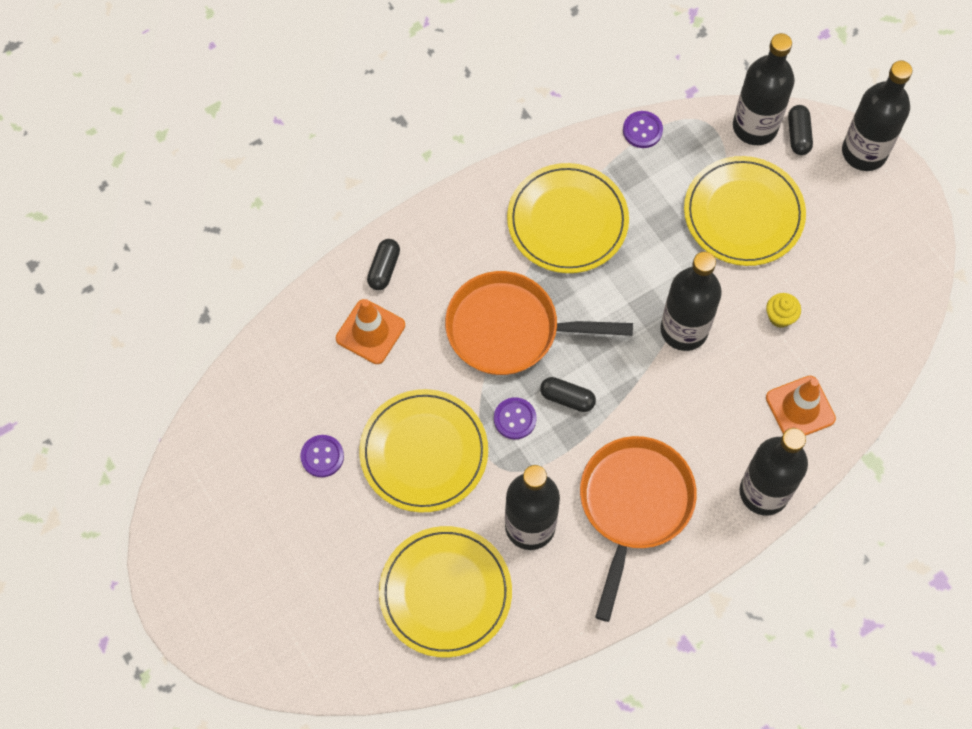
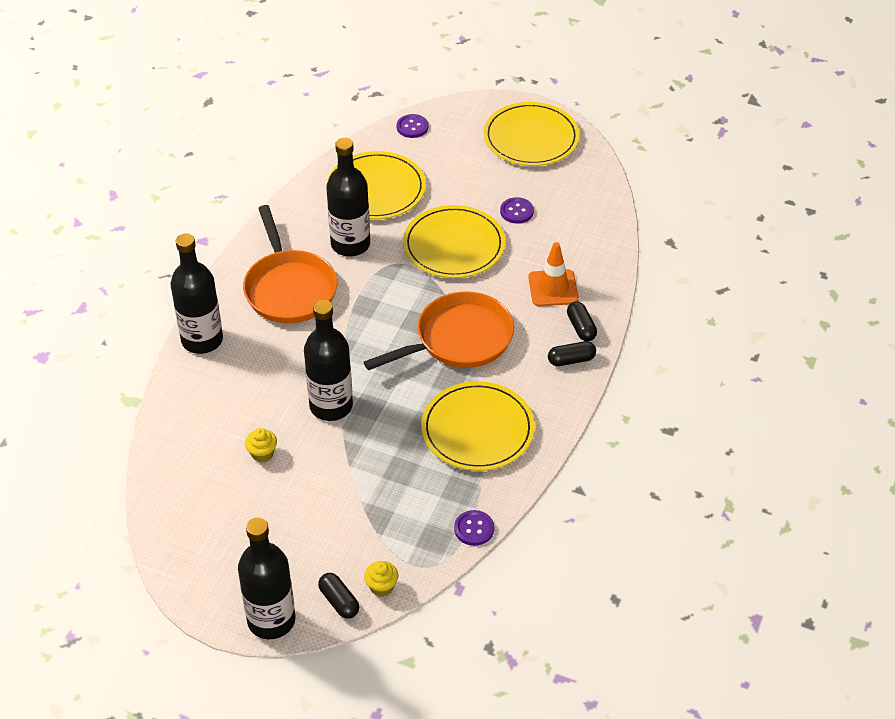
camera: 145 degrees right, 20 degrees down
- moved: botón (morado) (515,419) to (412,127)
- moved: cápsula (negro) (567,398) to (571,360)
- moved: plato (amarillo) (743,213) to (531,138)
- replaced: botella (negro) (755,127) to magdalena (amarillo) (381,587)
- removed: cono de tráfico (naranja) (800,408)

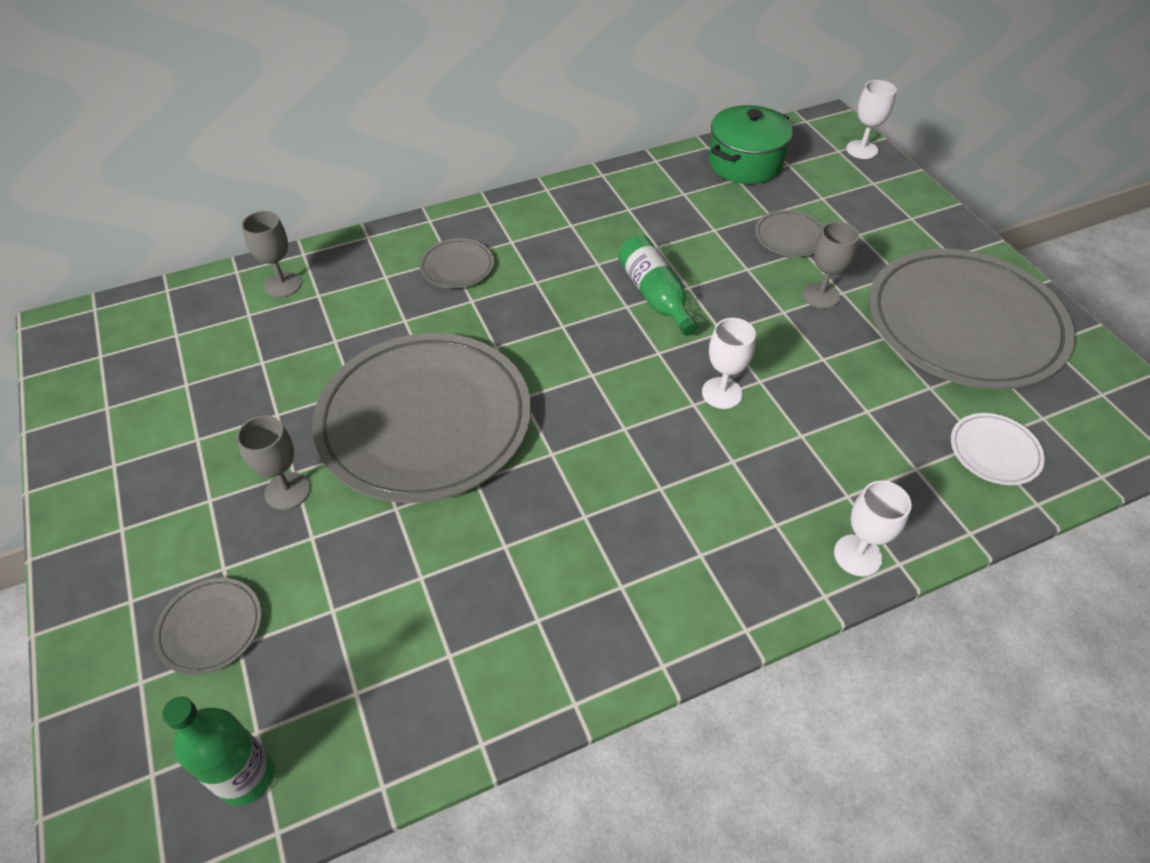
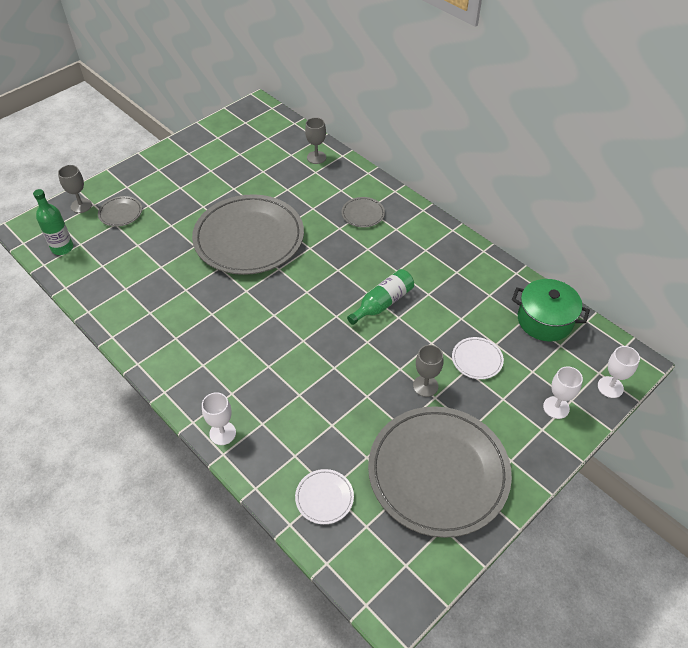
camera: 70 degrees right, 0 degrees up
- moved: copa (gris) (287,491) to (81,205)
- moved: copa (blanco) (722,393) to (556,407)
- recoloured: plato (gris) (790,237) to plato (blanco) (477,359)

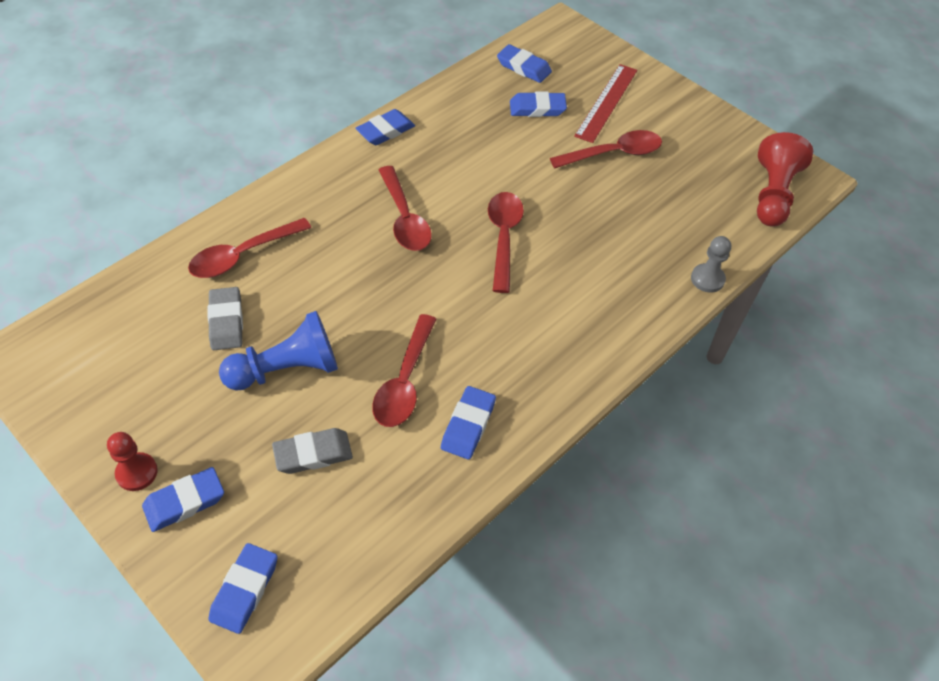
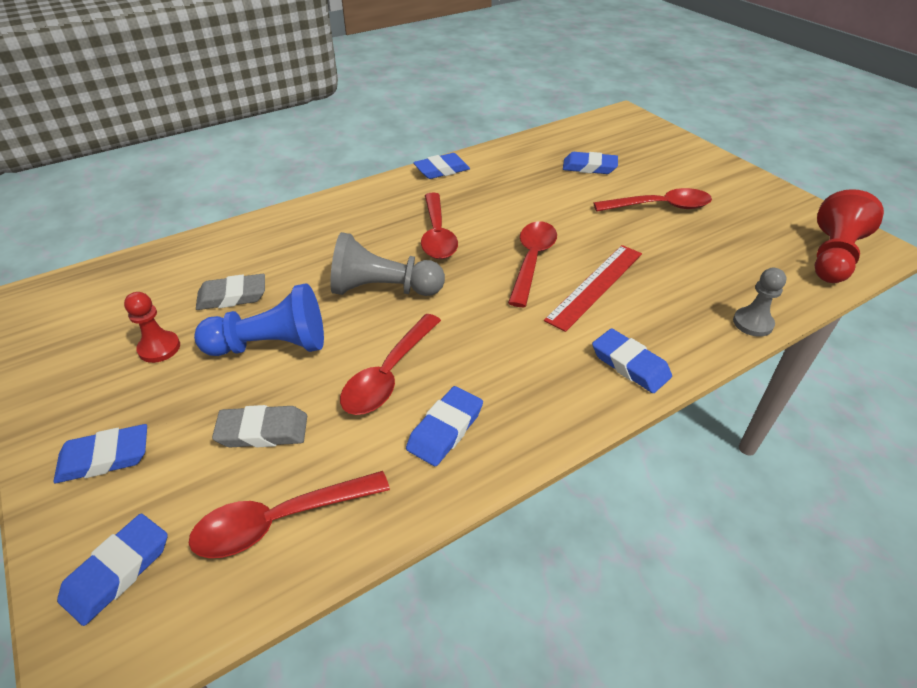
camera: 15 degrees right, 10 degrees down
- moved: peón (rojo) (137,472) to (159,348)
- moved: cuchara (rojo) (243,255) to (280,521)
- turned: goma de borrar (gris) (226,322) = (232,296) 75 degrees clockwise
- moved: goma de borrar (azul) (523,67) to (630,364)
- moved: regla (rojo) (606,102) to (595,285)
- added: peón (gris) (383,289)

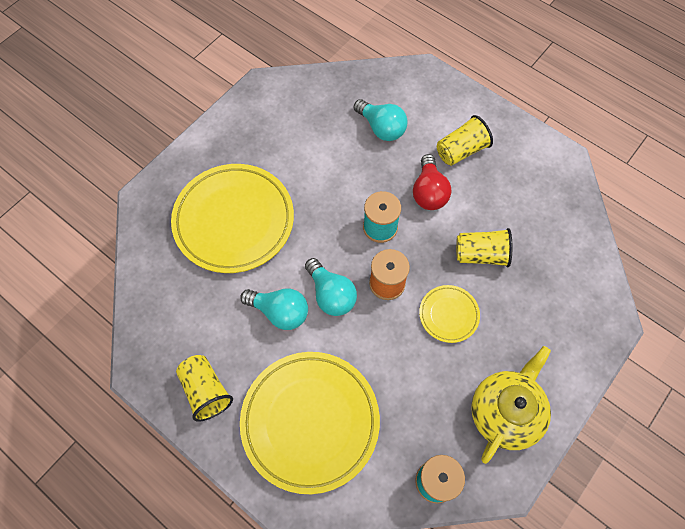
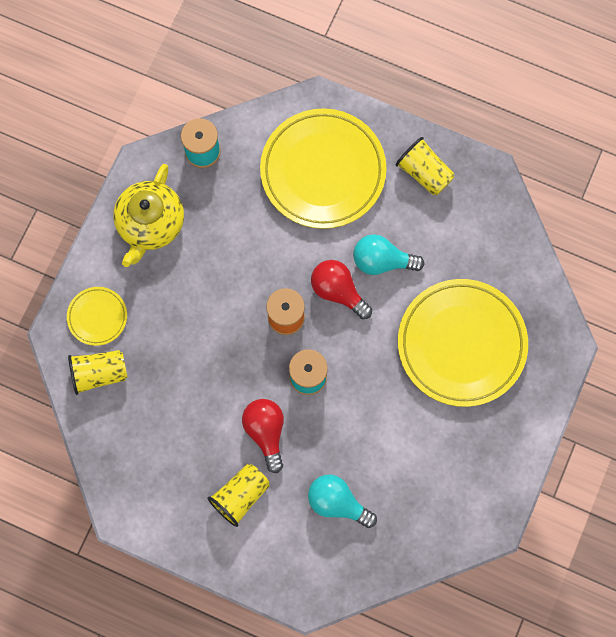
camera: 165 degrees right, 10 degrees up
- recoloured: bombilla (turquesa) (331,294) to bombilla (rojo) (338,291)
- moved: plato (amarillo) (448,315) to (97,317)
- moved: vaso (amarillo) (481,254) to (100,373)

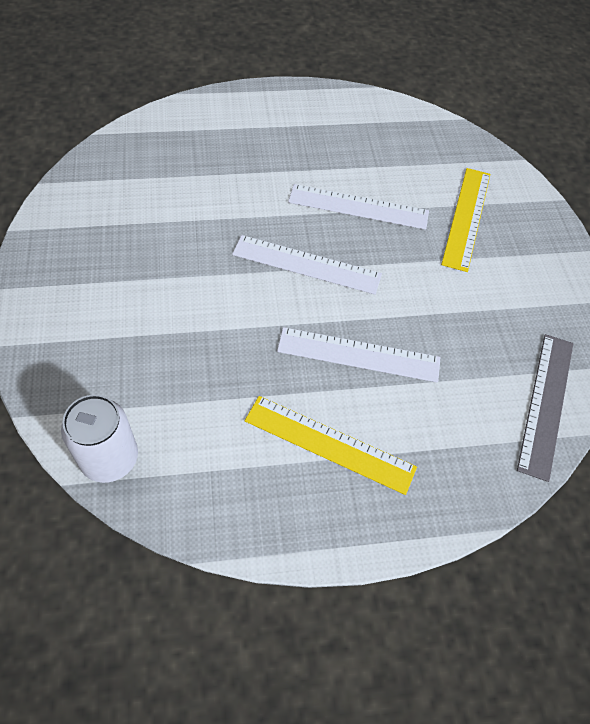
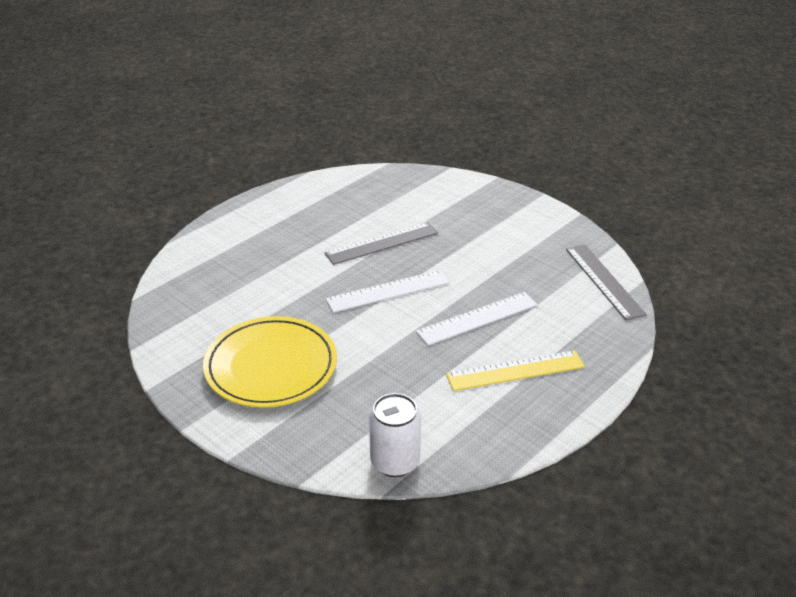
camera: 35 degrees left, 20 degrees down
- recoloured: regla (blanco) (358,207) to regla (gris) (381,243)
- removed: regla (amarillo) (467,218)
- added: plato (amarillo) (271,366)

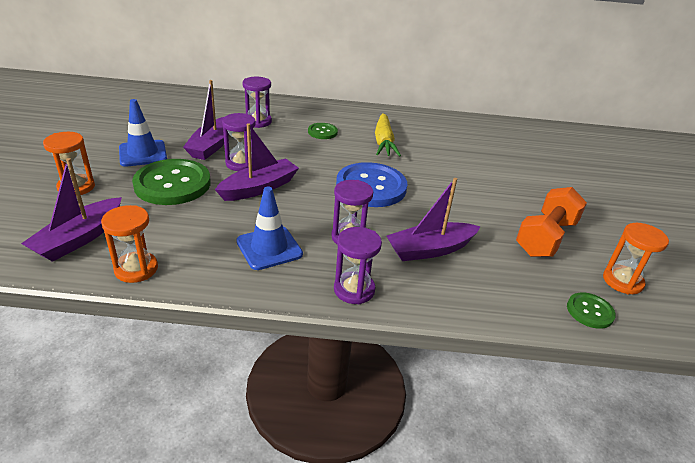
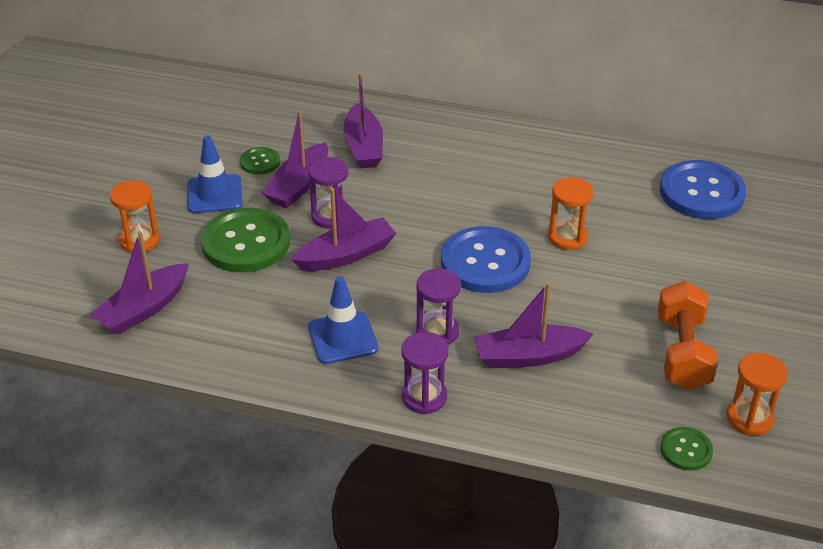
camera: 15 degrees right, 5 degrees up
- moved: reloj de arena (naranja) (136,269) to (567,237)
- replaced: reloj de arena (morado) (258,121) to barco (morado) (364,147)
- moved: botón (verde) (322,132) to (260,162)
- removed: zanahoria (amarillo) (383,142)
- turned: mancuerna (naranja) (545,238) = (682,353) 45 degrees counterclockwise
- added: botón (azul) (701,192)

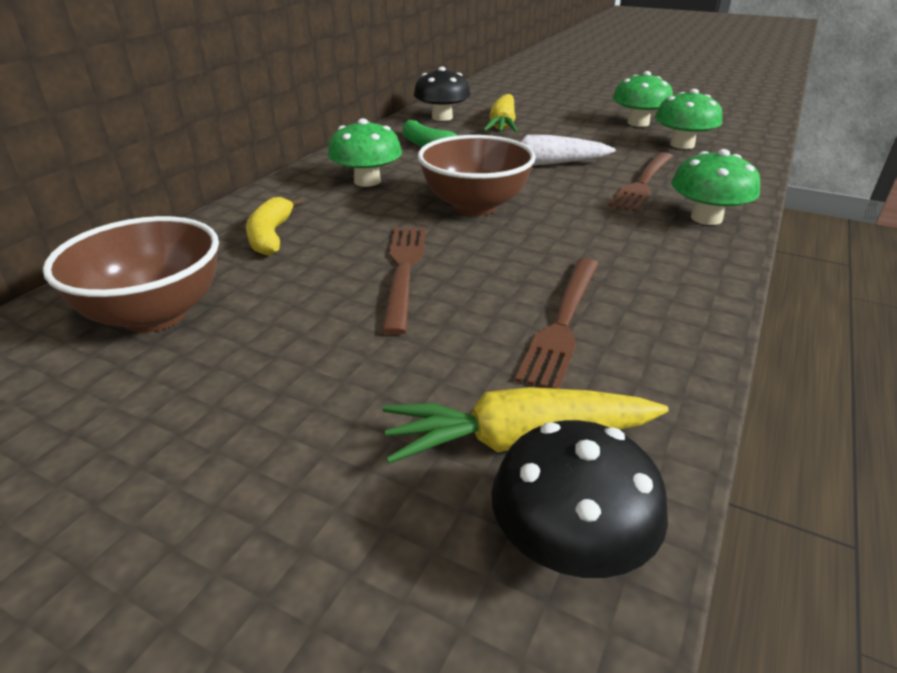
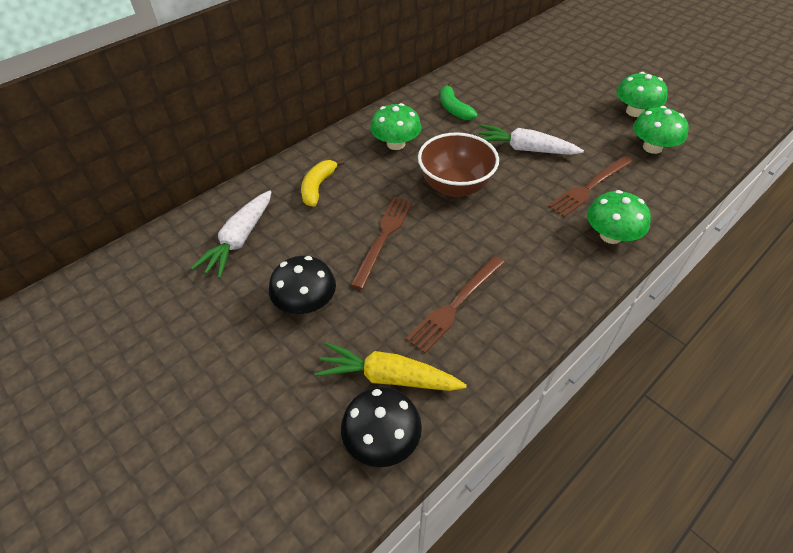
camera: 20 degrees right, 15 degrees up
- replaced: cuenco (marrón) (155,315) to zanahoria (blanco) (239,240)
- moved: seta (negro) (442,117) to (306,303)
- removed: zanahoria (amarillo) (502,125)

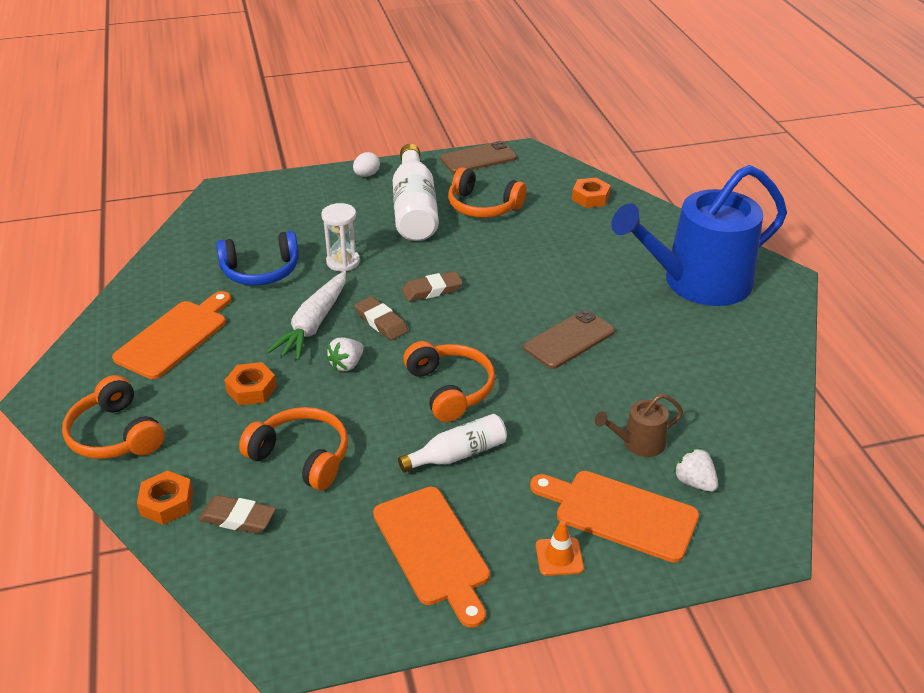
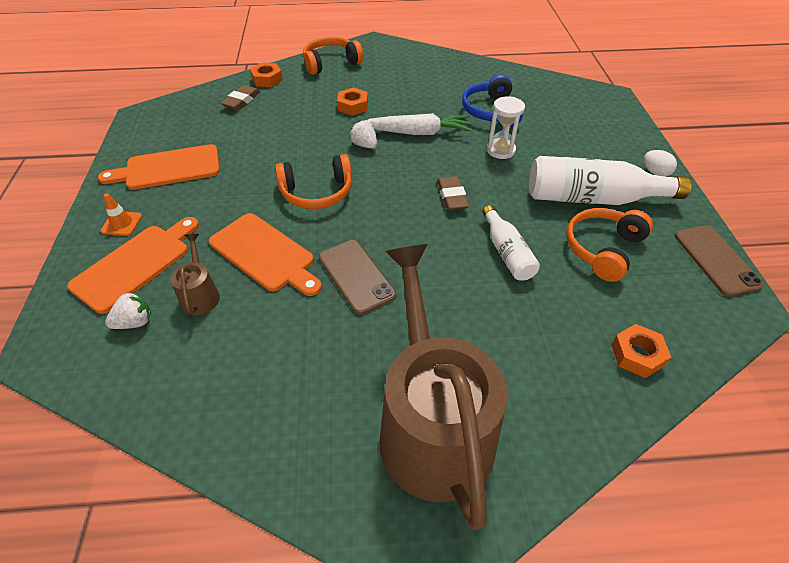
camera: 100 degrees right, 10 degrees up
- moved: tabla de cortar (naranja) (175,336) to (265,254)
- removed: auriculares (naranja) (301,457)
- turned: zanahoria (blanco) (313,324) = (417,132) 150 degrees clockwise
- removed: goma de borrar (marrón) (381,322)
- moved: botella (blanco) (458,454) to (507,252)
- recoloured: regadera (azul) (697,282) to regadera (marrón) (432,425)

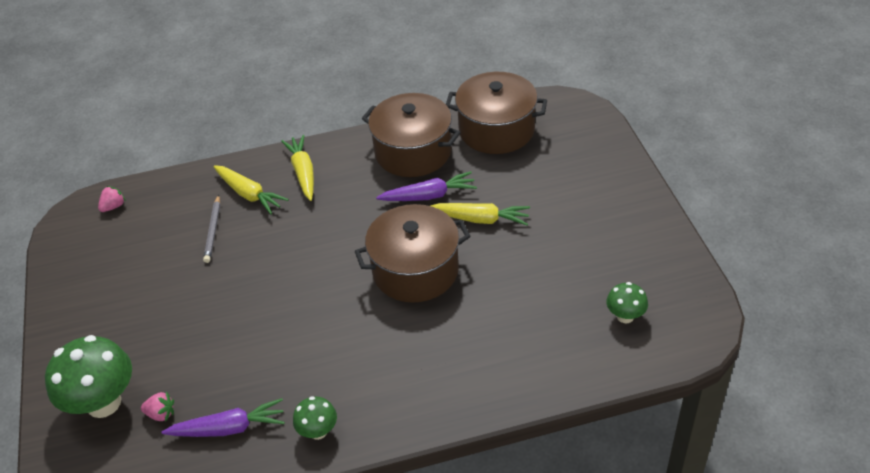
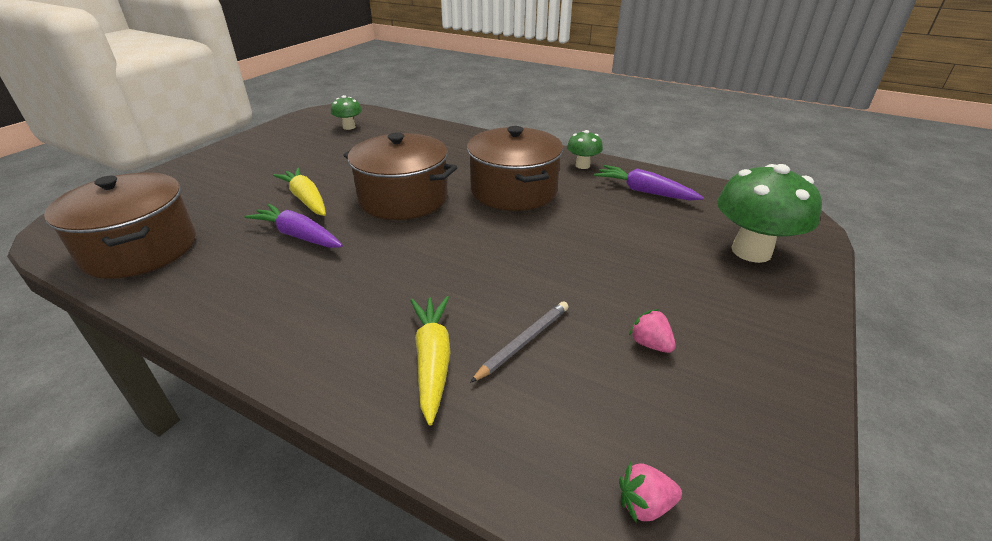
camera: 140 degrees left, 10 degrees down
- moved: fresa (rosa) (161,414) to (650,344)
- removed: zanahoria (amarillo) (303,172)
- moved: olla (marrón) (413,152) to (514,190)

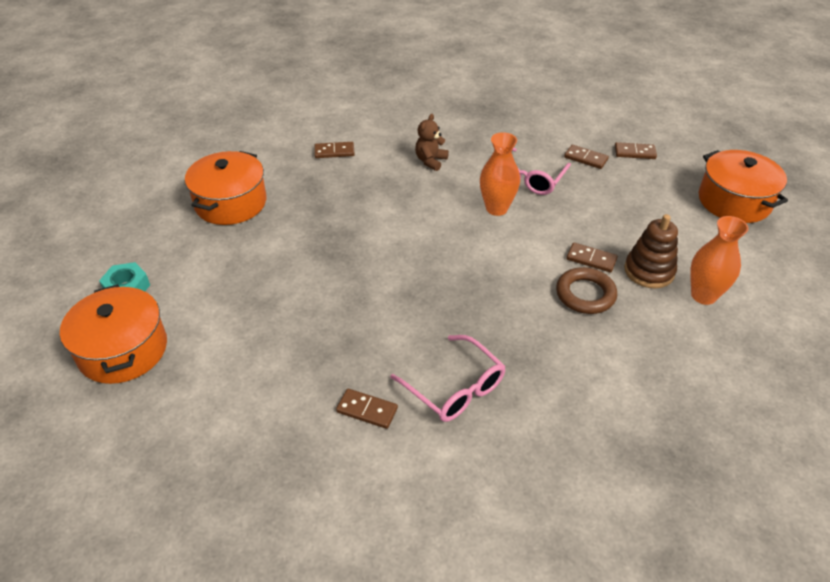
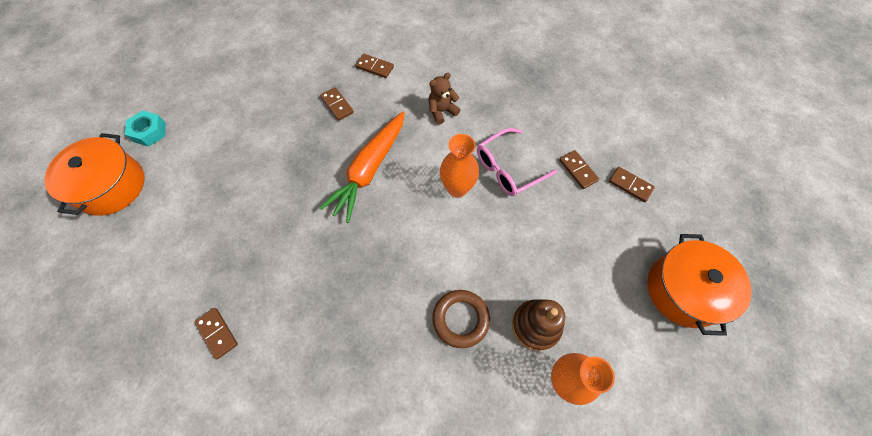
camera: 30 degrees right, 20 degrees up
- removed: olla (naranja) (231,203)
- removed: gafas (rosa) (455,388)
- moved: ficha de dominó (marrón) (591,259) to (337,105)
- added: zanahoria (naranja) (369,170)

